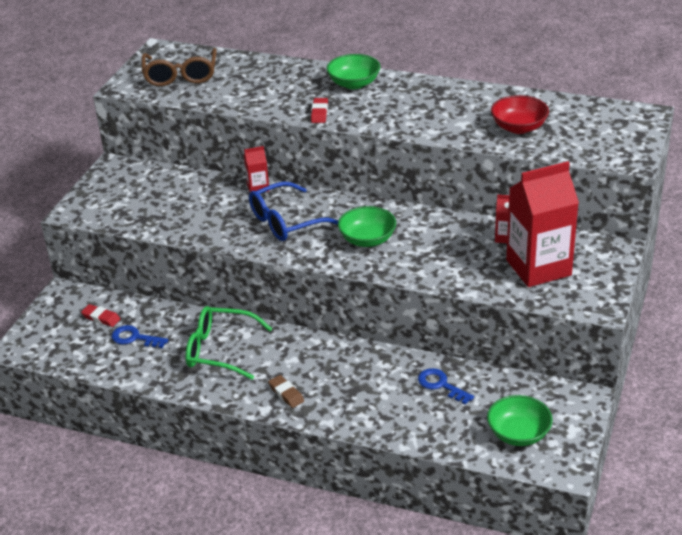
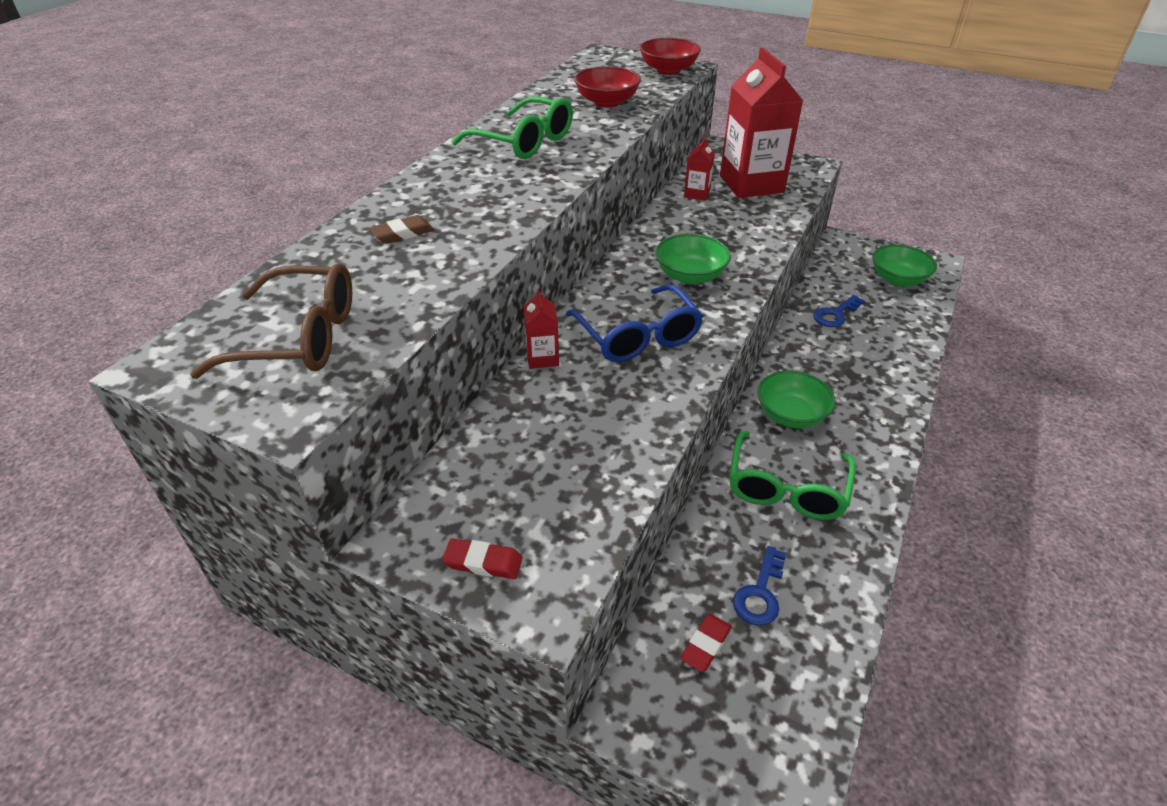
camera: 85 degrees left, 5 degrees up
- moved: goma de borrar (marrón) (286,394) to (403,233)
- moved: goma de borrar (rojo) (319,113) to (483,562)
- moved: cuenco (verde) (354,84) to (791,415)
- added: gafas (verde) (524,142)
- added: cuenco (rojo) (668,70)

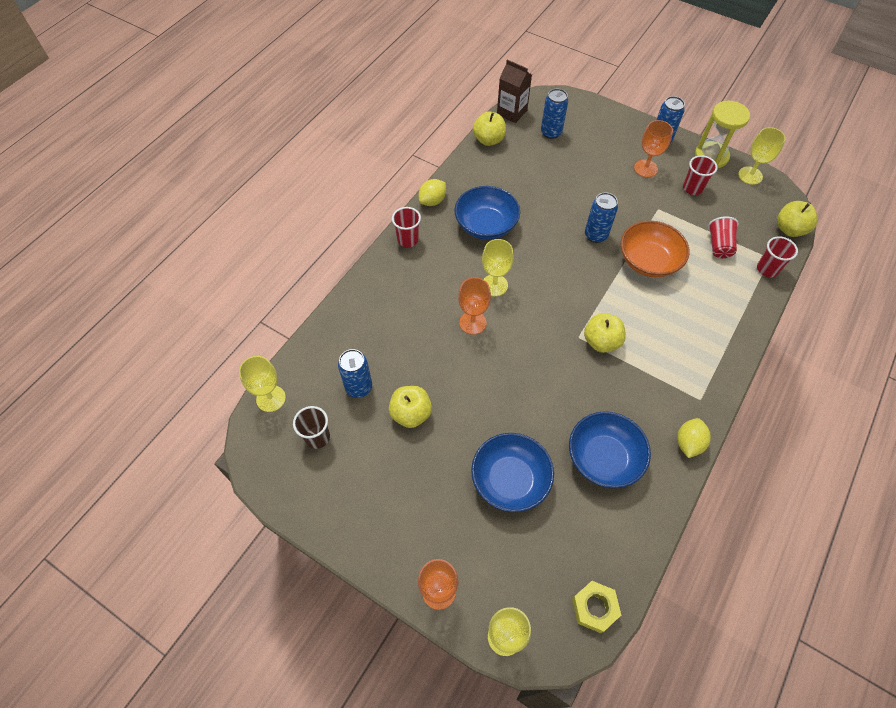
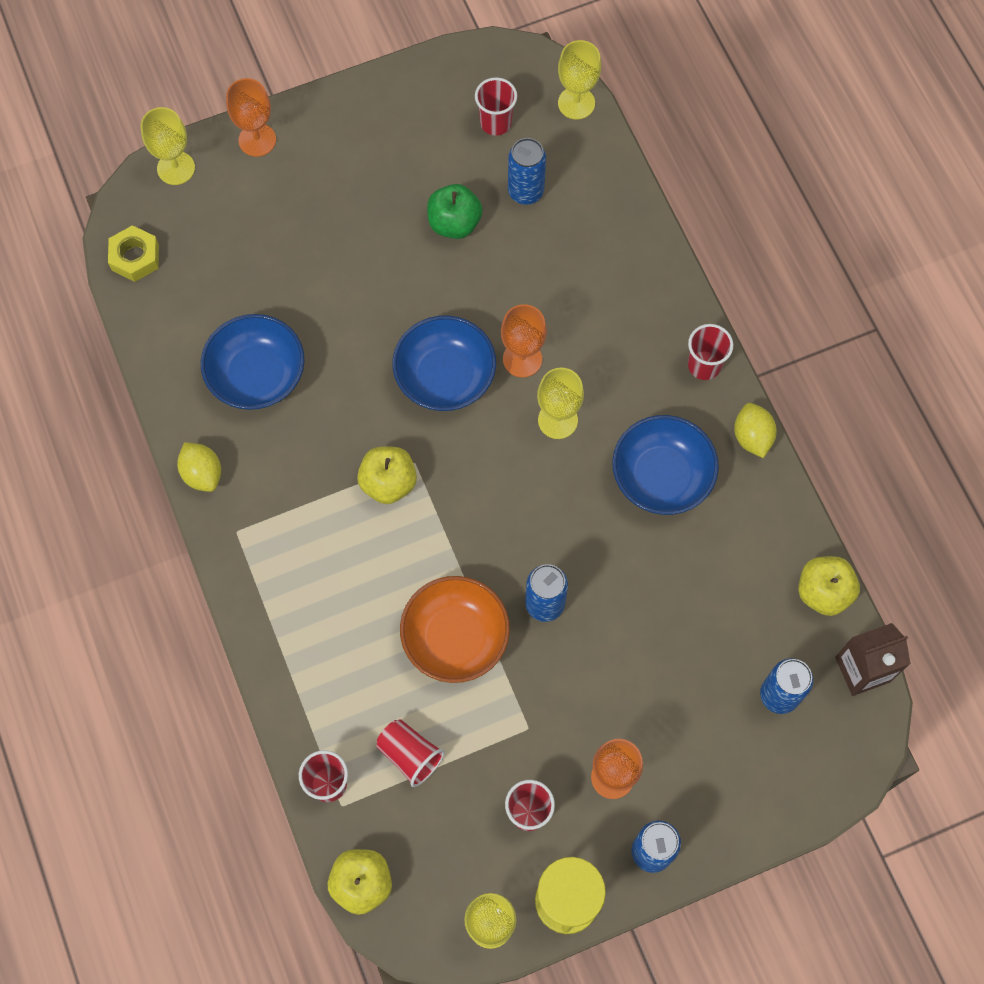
camera: 125 degrees right, 10 degrees up
- recoloured: vaso (marrón) (317,437) to vaso (rojo) (495,123)
- recoloured: manzana (amarillo) (411,414) to manzana (verde) (454,223)
- moved: cuenco (azul) (510,480) to (445,376)

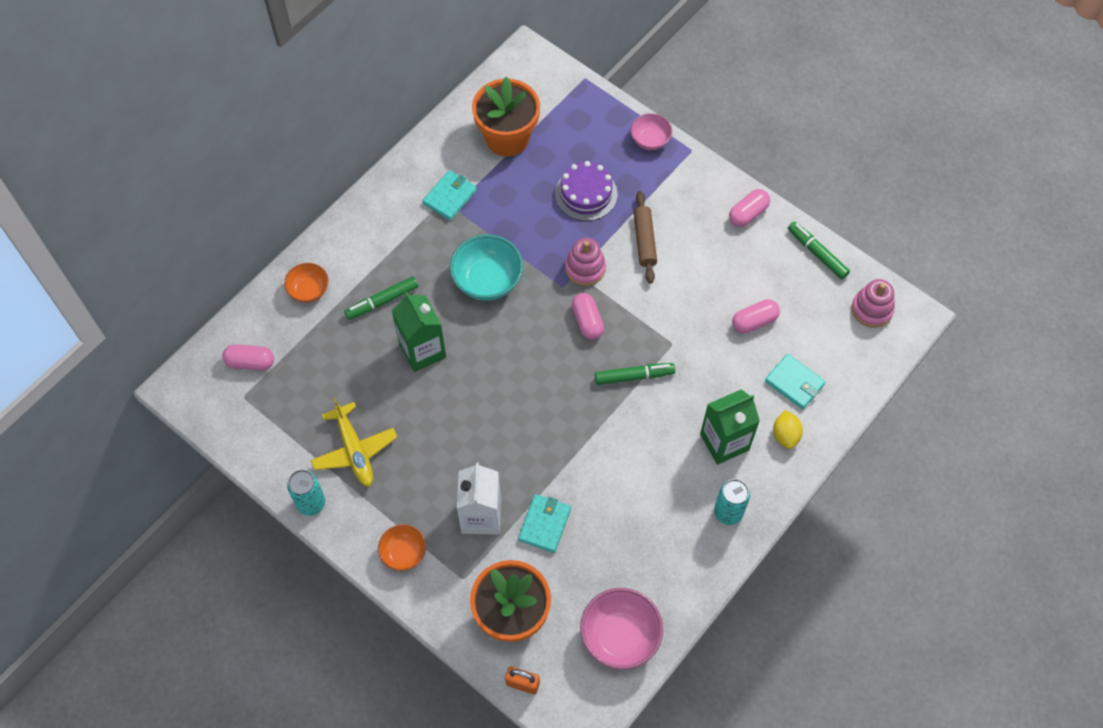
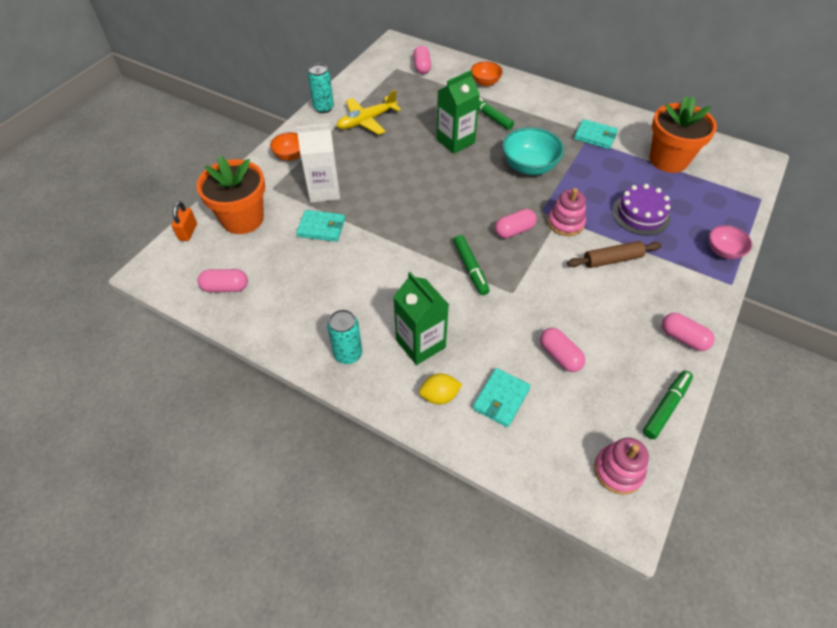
camera: 80 degrees right, 10 degrees down
- replaced: cuenco (rosa) (620,636) to cápsula (rosa) (225,287)

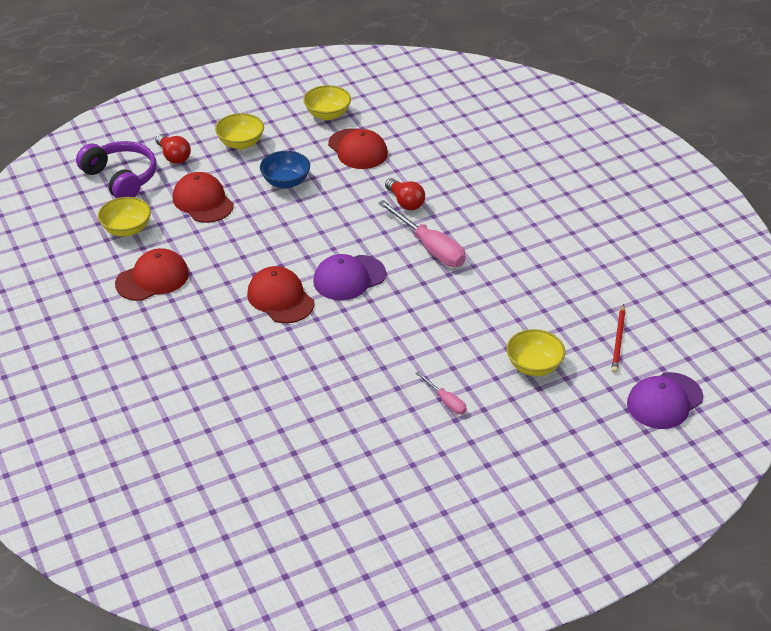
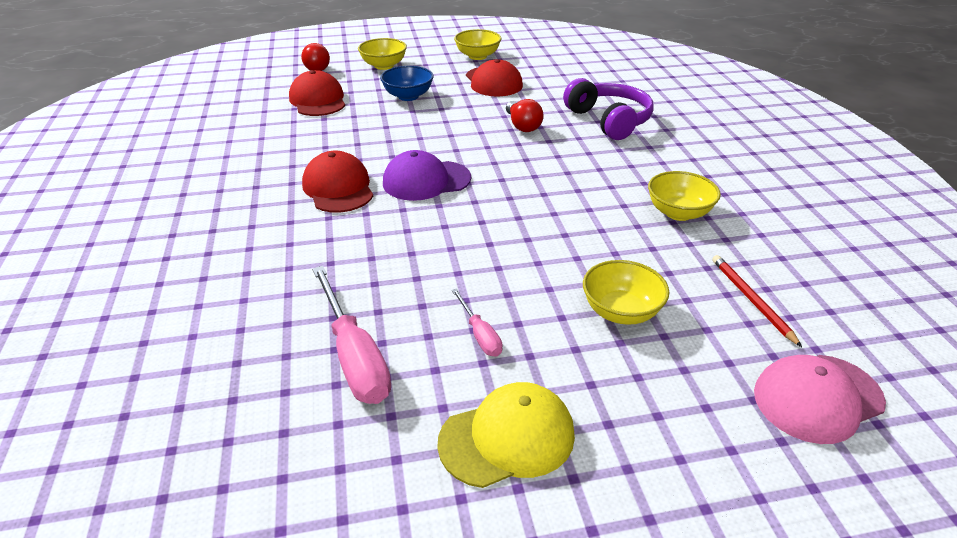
camera: 15 degrees right, 5 degrees down
- moved: auriculares (morado) (121,178) to (609,120)
- moved: cuenco (amarillo) (127,229) to (678,213)
- removed: gorra (rojo) (152,278)
- moved: destornillador (rosa) (429,247) to (354,356)
- turned: lápiz (rojo) (618,340) = (751,300) 135 degrees clockwise
- recoloured: gorra (morado) (664,401) to gorra (rosa) (817,398)
- added: gorra (amarillo) (507,438)

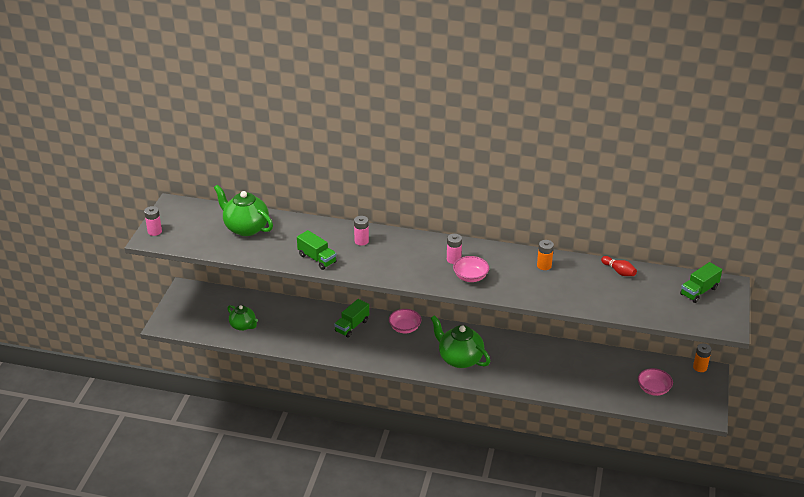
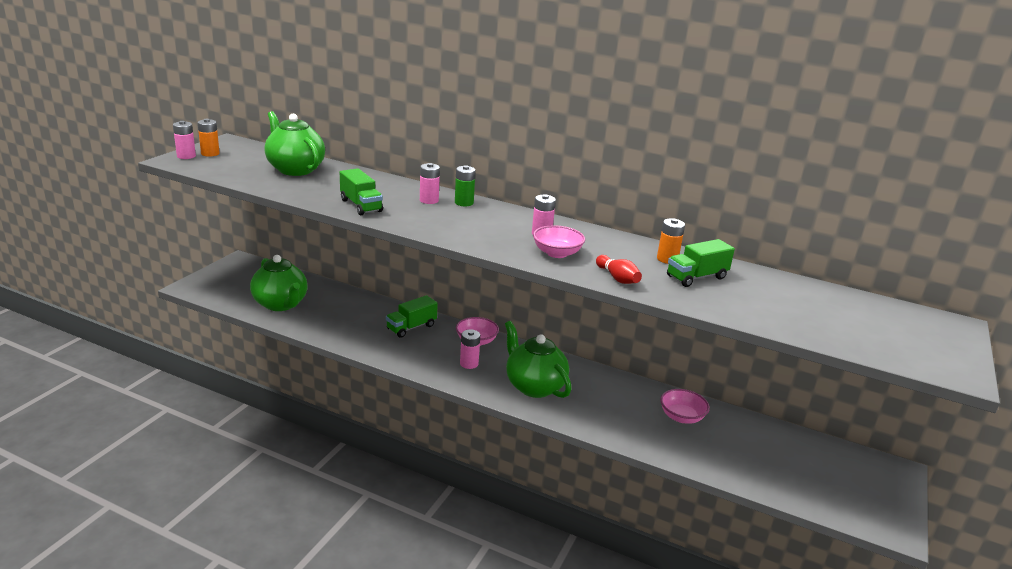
camera: 10 degrees right, 10 degrees down
- resized: tetera (verde) (243,326) = (281,304) x1.64
- moved: bolo (rojo) (619,271) to (617,278)
- moved: cuenco (rosa) (653,389) to (681,417)
- moved: camión (verde) (699,291) to (696,277)
- moved: pila (naranja) (700,367) to (210,153)
- added: pila (verde) (464,203)
- added: pila (rosa) (469,363)

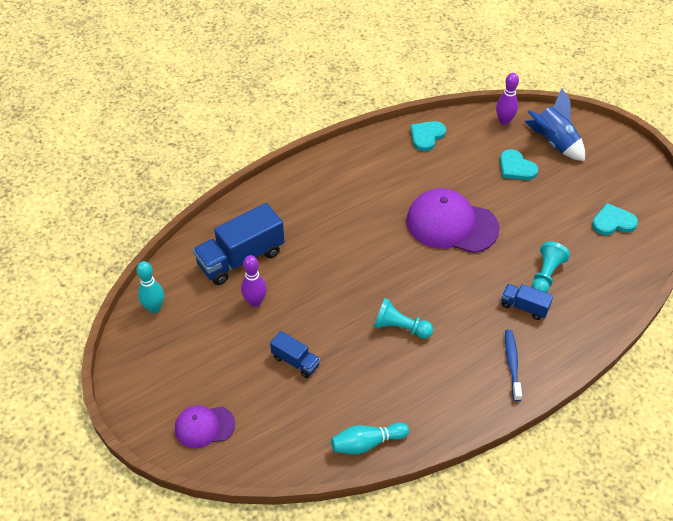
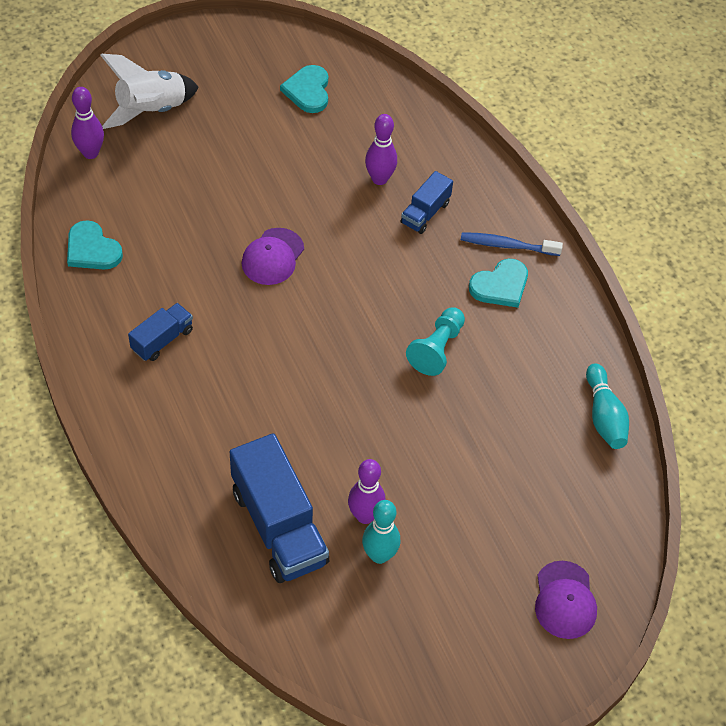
camera: 85 degrees left, 5 degrees up
- moved: bolo (turquesa) (154,308) to (379,555)
- moved: camión (azul) (295,361) to (162,340)
- resized: gorra (morado) (451,224) = (273,257) x0.55
- moved: corazón (turquesa) (516,167) to (500,285)
- recoloured: cohete (azul) (553,143) to cohete (blanco) (151,110)
- replaced: peón (turquesa) (546,275) to bolo (morado) (379,179)

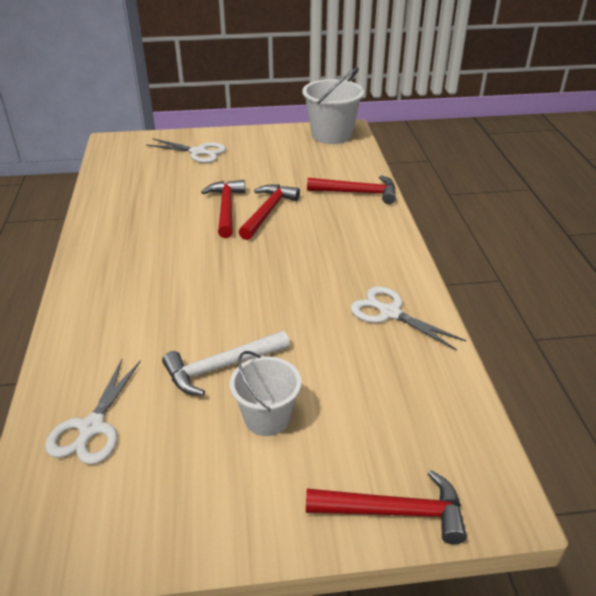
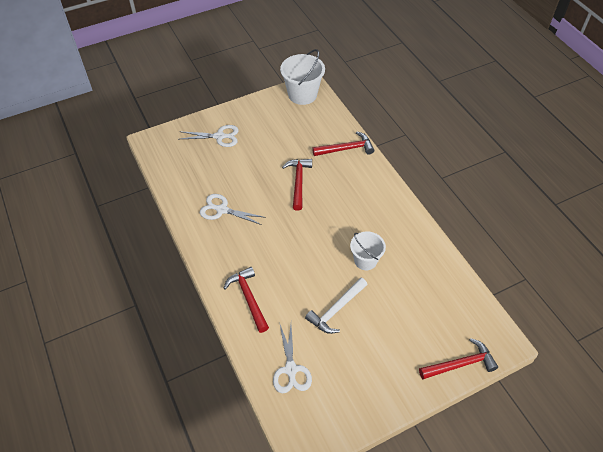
camera: 20 degrees left, 15 degrees up
- moved: martillo (rojo) (226,209) to (248,298)
- moved: balde (blanco) (267,418) to (365,260)
- moved: tijeras (blanco) (390,313) to (222,210)

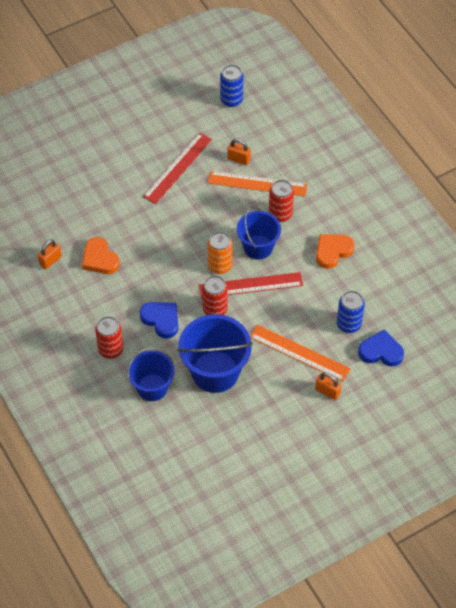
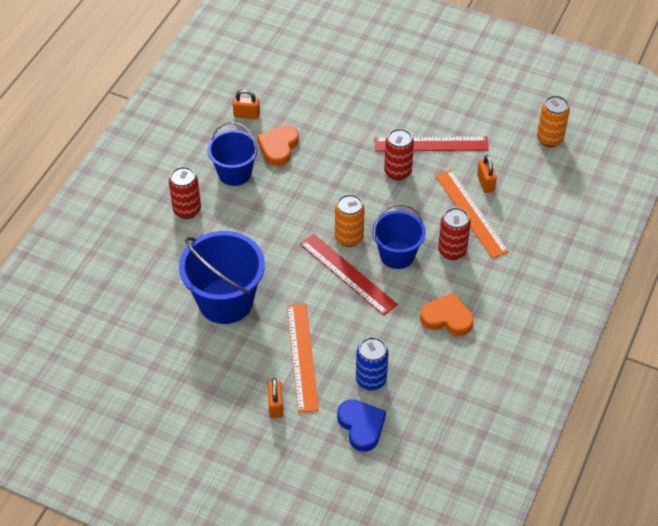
camera: 55 degrees right, 5 degrees down
- moved: balde (azul) (152,387) to (234,173)
- removed: corazón (azul) (161,320)
- moved: lata (rojo) (215,309) to (397,172)
- recoloured: lata (azul) (231,100) to lata (naranja) (549,139)

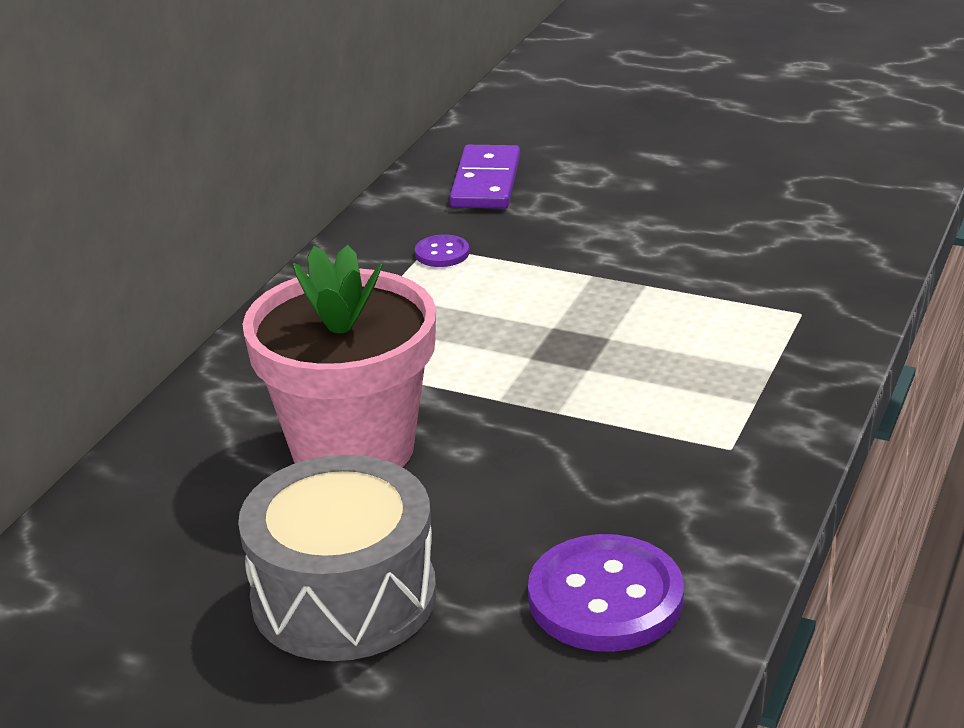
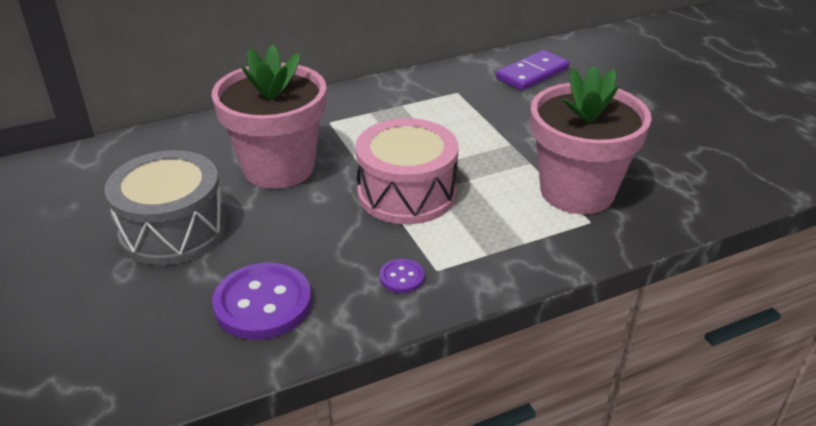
camera: 40 degrees right, 5 degrees up
- moved: botón (morado) (442,253) to (402,277)
- added: tambor (rosa) (406,193)
- added: maceta (rosa) (577,191)

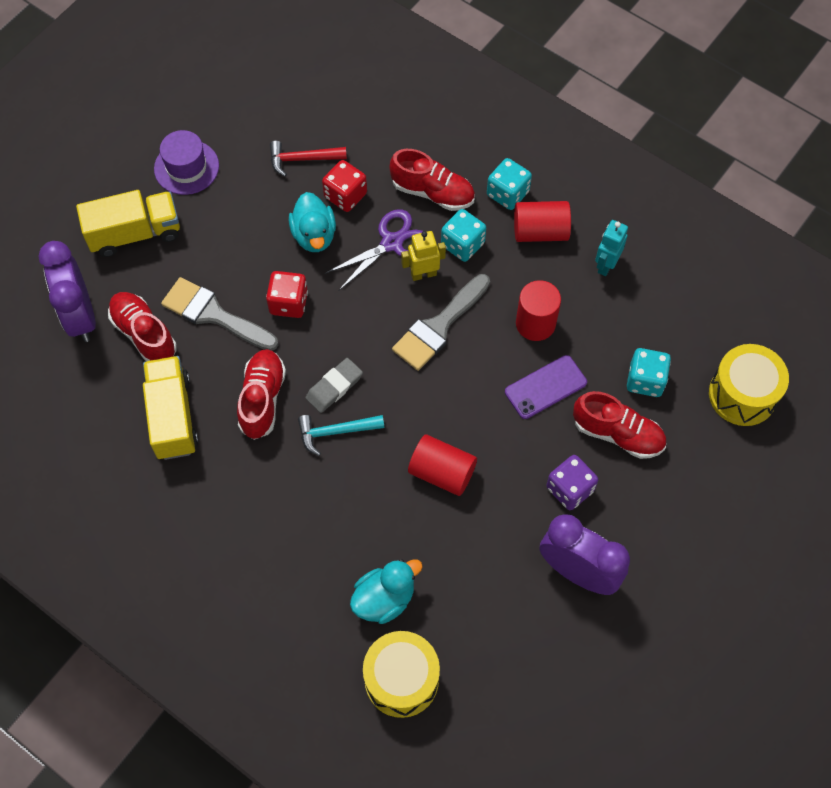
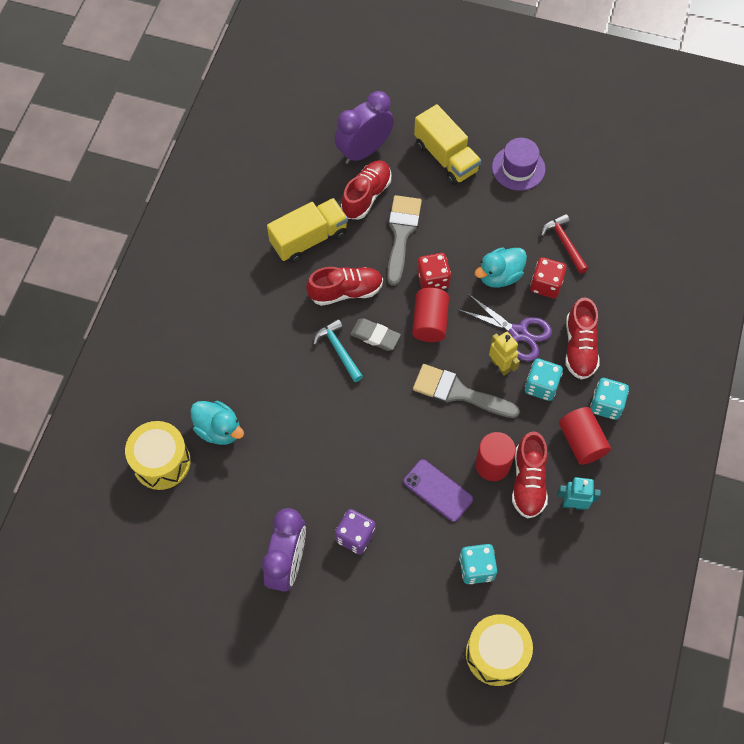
camera: 70 degrees right, 0 degrees up
- moved: cilindro (rojo) (442,472) to (429,322)
- moved: zapato (rojo) (617,434) to (528,481)

